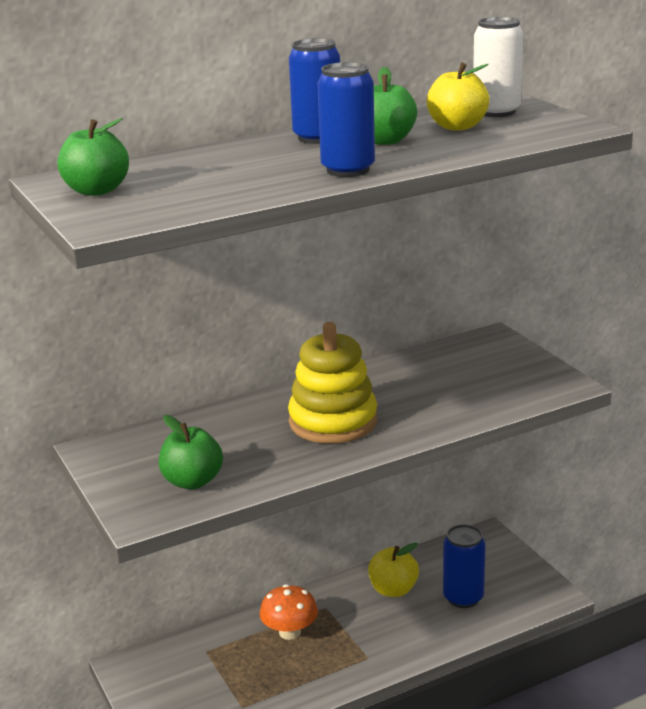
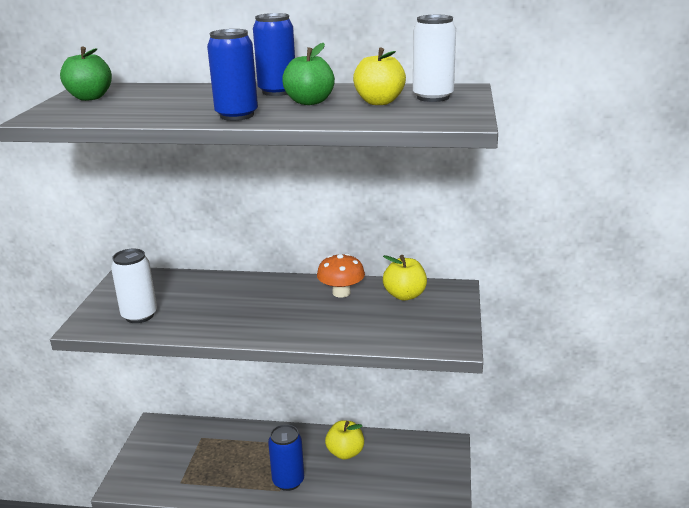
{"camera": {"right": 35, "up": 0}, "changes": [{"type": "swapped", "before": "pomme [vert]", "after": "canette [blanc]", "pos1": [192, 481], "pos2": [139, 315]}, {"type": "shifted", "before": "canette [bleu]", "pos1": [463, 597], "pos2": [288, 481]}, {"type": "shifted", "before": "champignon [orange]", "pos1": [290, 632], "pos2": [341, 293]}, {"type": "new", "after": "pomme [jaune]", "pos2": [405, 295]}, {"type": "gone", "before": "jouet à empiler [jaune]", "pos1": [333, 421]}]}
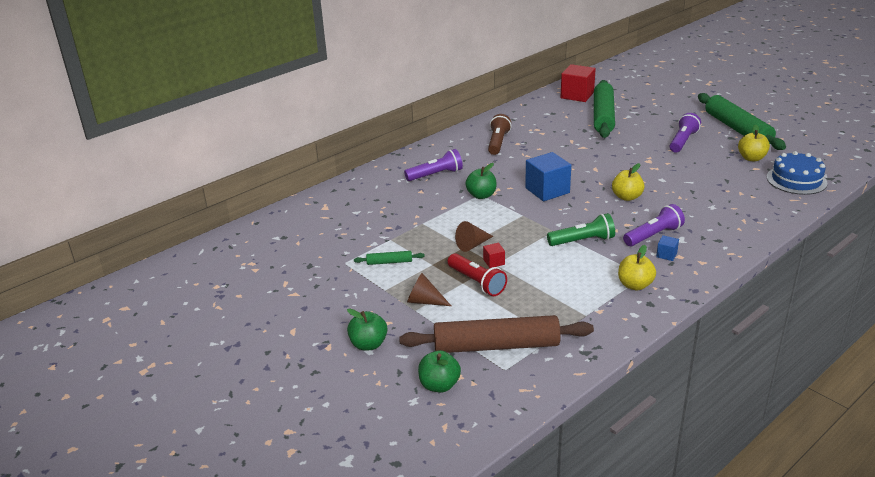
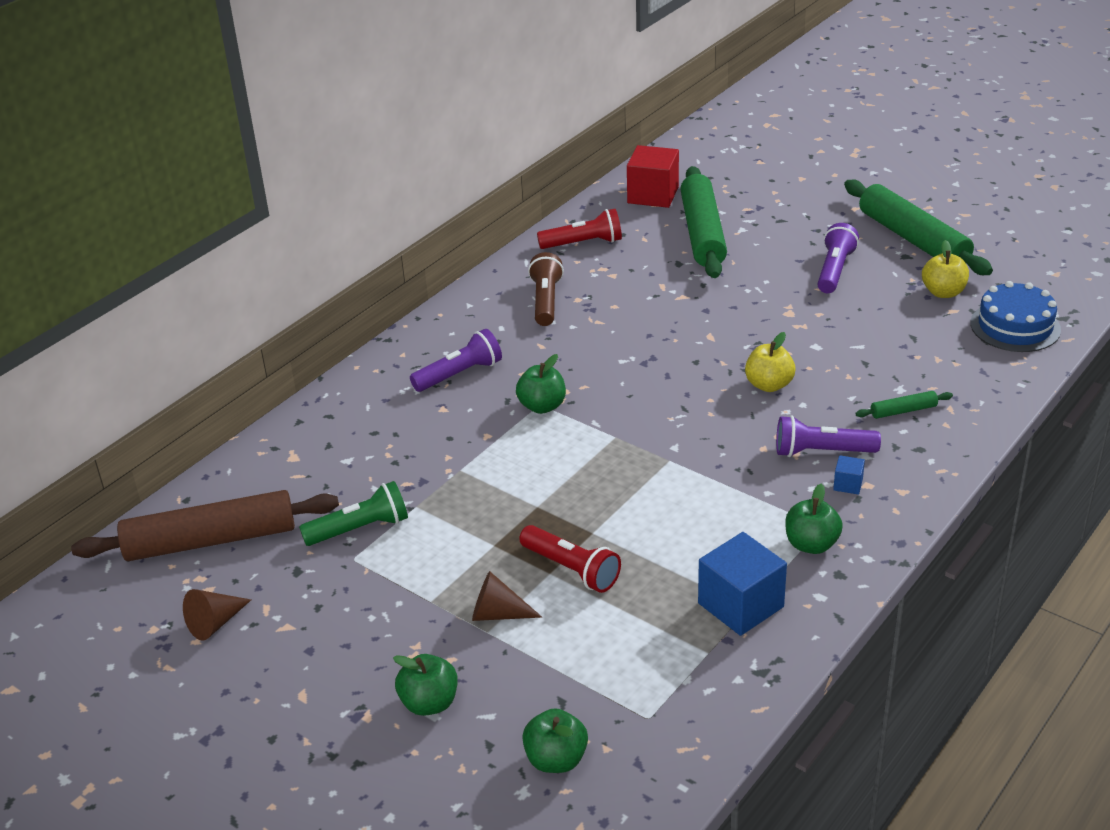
{"camera": {"right": -10, "up": 5}, "changes": [{"type": "shifted", "before": "rouleau à pâtisserie [marron]", "pos1": [496, 346], "pos2": [211, 540]}, {"type": "shifted", "before": "cône [marron]", "pos1": [472, 245], "pos2": [215, 623]}, {"type": "shifted", "before": "lampe de poche [vert]", "pos1": [582, 241], "pos2": [359, 529]}, {"type": "new", "after": "lampe de poche [rouge]", "pos2": [583, 243]}, {"type": "shifted", "before": "cube [bleu]", "pos1": [547, 190], "pos2": [740, 605]}, {"type": "rotated", "before": "lampe de poche [violet]", "pos1": [653, 235], "pos2": [822, 452], "turn": -135}, {"type": "repainted", "before": "pomme [jaune]", "after": "pomme [vert]", "pos1": [635, 285], "pos2": [811, 544]}, {"type": "shifted", "before": "rouleau à pâtisserie [vert]", "pos1": [389, 262], "pos2": [903, 411]}, {"type": "gone", "before": "cube [rouge]", "pos1": [494, 262]}]}
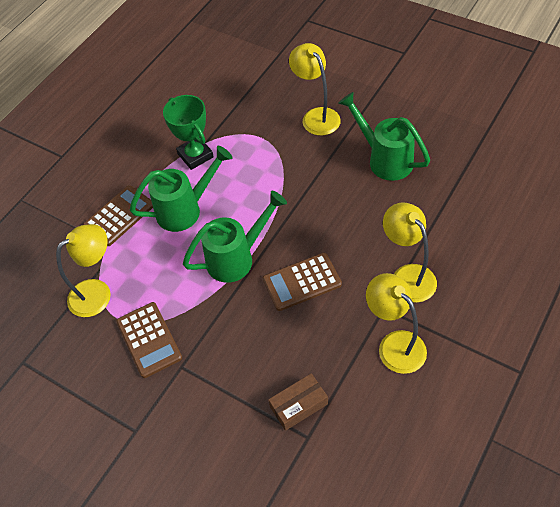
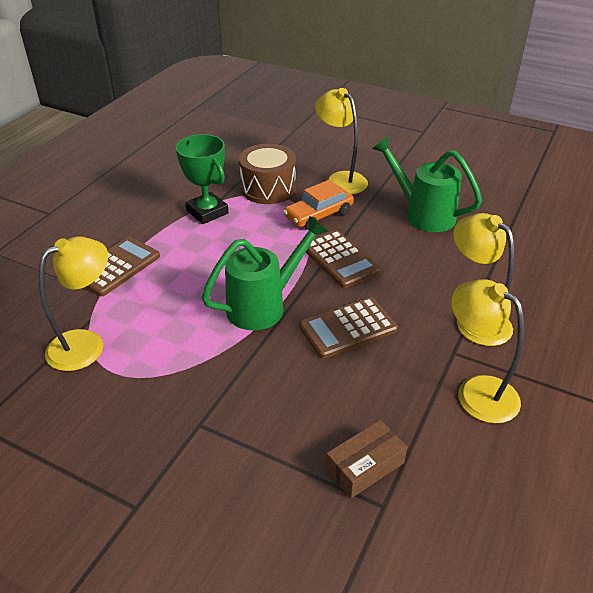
{"camera": {"right": -10, "up": -15}, "changes": [{"type": "new", "after": "tambour [marron]", "pos2": [268, 188]}, {"type": "new", "after": "voiture [orange]", "pos2": [318, 215]}, {"type": "shifted", "before": "calculatrice [marron]", "pos1": [149, 340], "pos2": [340, 259]}, {"type": "gone", "before": "arrosoir [vert]", "pos1": [185, 209]}]}
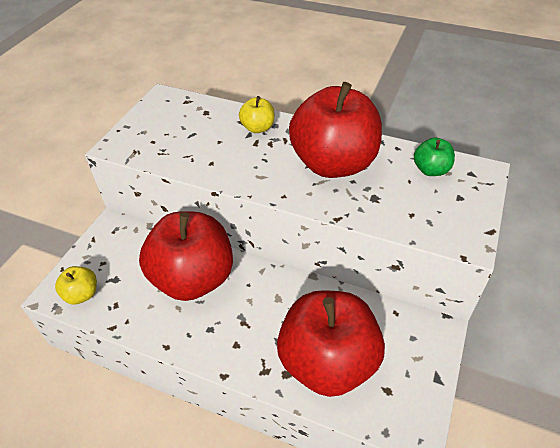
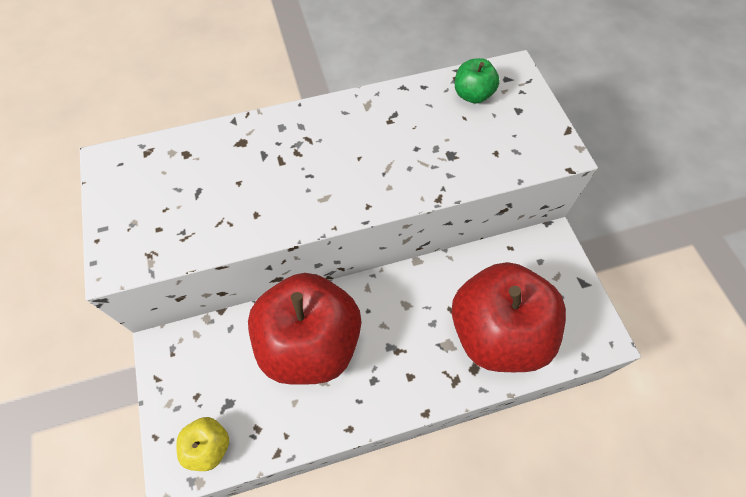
{"camera": {"right": -40, "up": 15}, "changes": [{"type": "gone", "before": "pomme [jaune]", "pos1": [258, 128]}, {"type": "gone", "before": "pomme [rouge]", "pos1": [333, 164]}]}
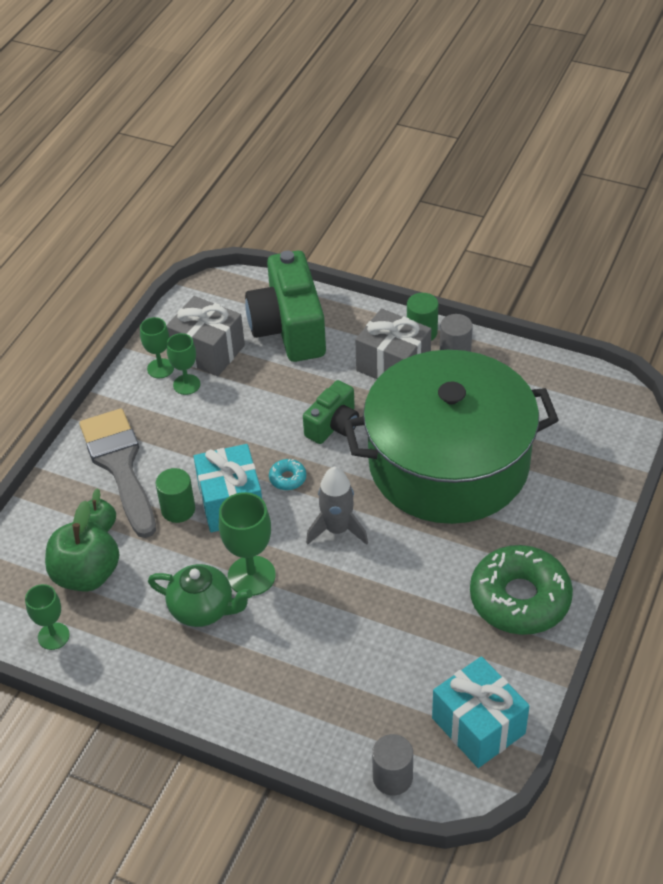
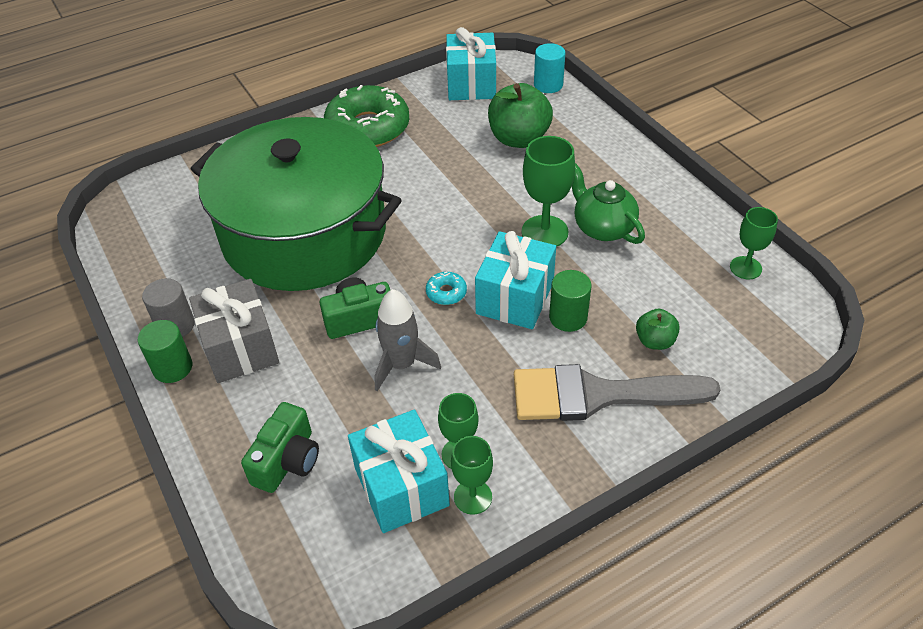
{"camera": {"right": -145, "up": 0}, "changes": [{"type": "scaled", "before": "appareil photo [vert]", "pos1": [289, 328], "pos2": [287, 461], "scale": 0.55}, {"type": "repainted", "before": "cadeau [gris]", "after": "cadeau [turquoise]", "pos1": [208, 351], "pos2": [401, 487]}, {"type": "shifted", "before": "fusée [gris]", "pos1": [337, 529], "pos2": [401, 364]}, {"type": "shifted", "before": "pomme [vert]", "pos1": [86, 575], "pos2": [519, 139]}, {"type": "rotated", "before": "pinceau [gris]", "pos1": [119, 465], "pos2": [598, 395], "turn": 75}, {"type": "repainted", "before": "cylindre [gris]", "after": "cylindre [turquoise]", "pos1": [392, 777], "pos2": [548, 85]}]}
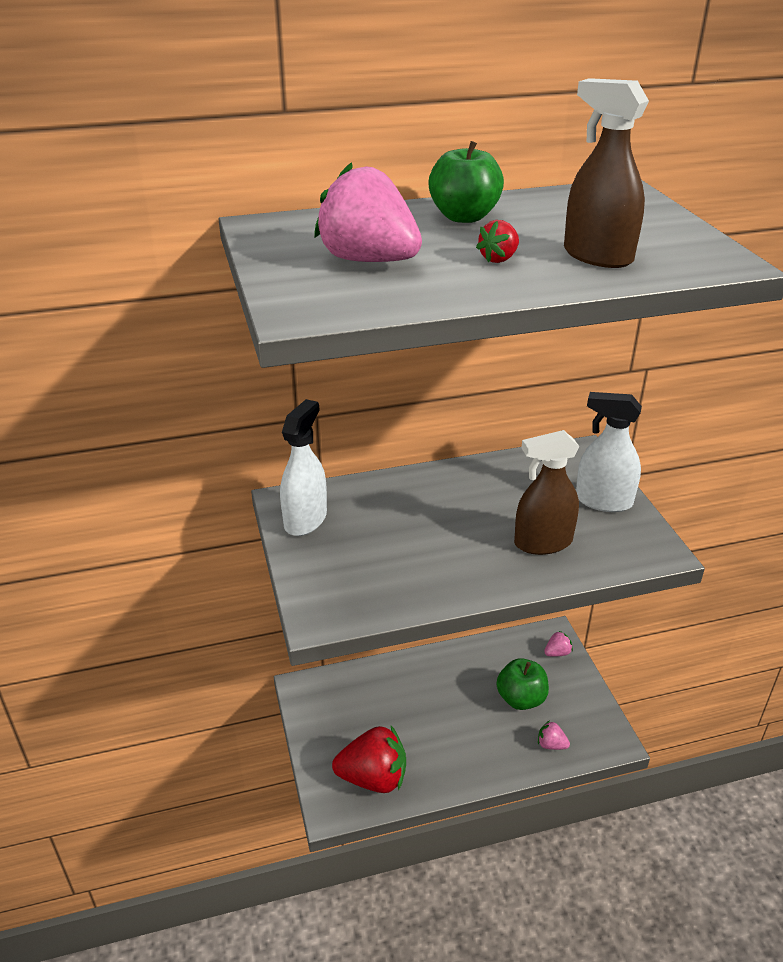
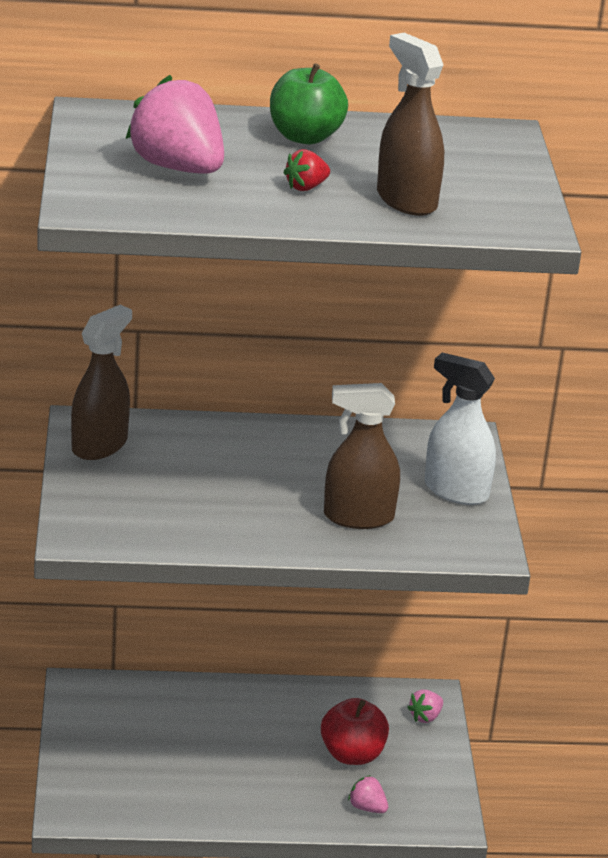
{"camera": {"right": 10, "up": -5}, "changes": [{"type": "repainted", "before": "vaporisateur [blanc]", "after": "vaporisateur [marron]", "pos1": [305, 519], "pos2": [100, 445]}, {"type": "repainted", "before": "pomme [vert]", "after": "pomme [rouge]", "pos1": [521, 699], "pos2": [352, 754]}, {"type": "rotated", "before": "fraise [rose]", "pos1": [557, 653], "pos2": [425, 717], "turn": 150}, {"type": "gone", "before": "fraise [rouge]", "pos1": [373, 778]}]}
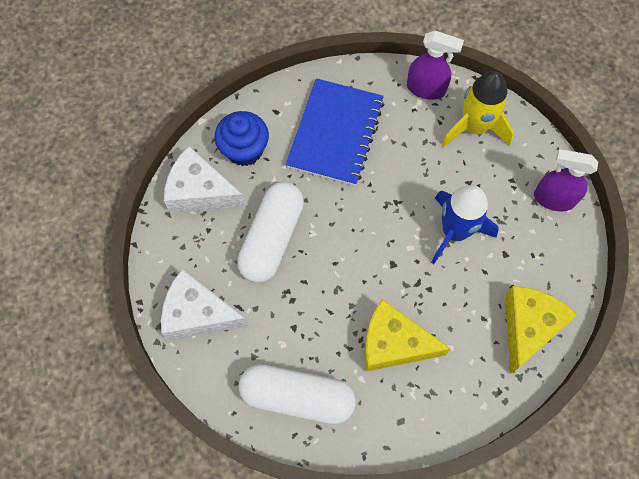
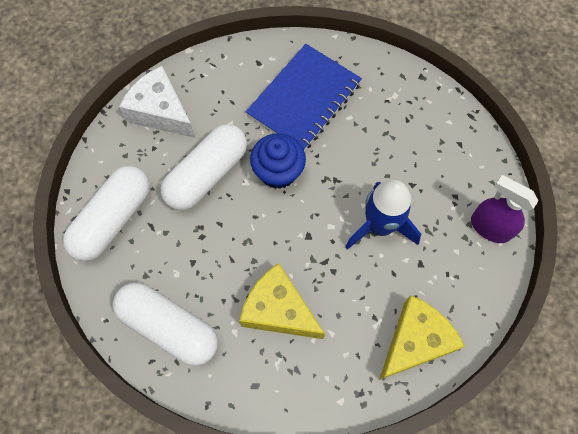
{"camera": {"right": 20, "up": 0}, "changes": [{"type": "swapped", "before": "fromage [blanc]", "after": "gélule [blanc]", "pos1": [198, 313], "pos2": [113, 219]}, {"type": "shifted", "before": "muffin [bleu]", "pos1": [244, 150], "pos2": [278, 172]}, {"type": "gone", "before": "vaporisateur [violet]", "pos1": [426, 89]}, {"type": "gone", "before": "fusée [jaune]", "pos1": [474, 127]}]}
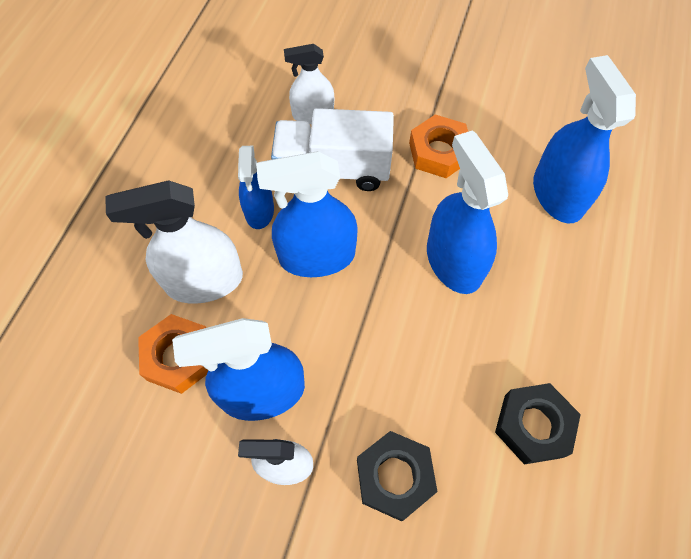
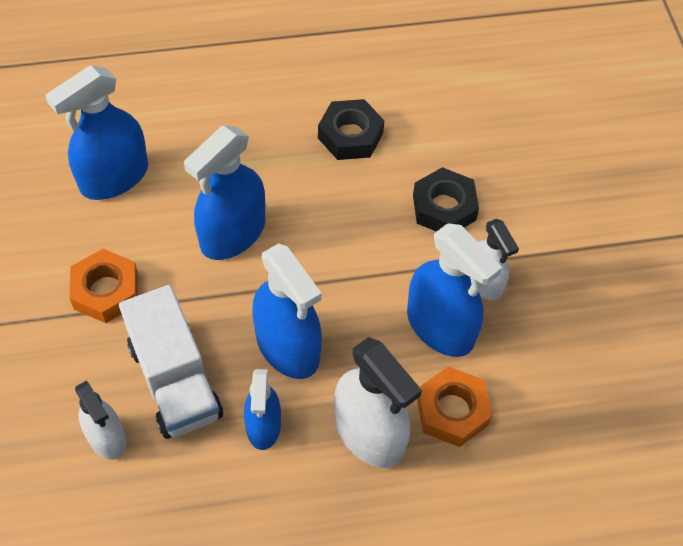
{"camera": {"right": -120, "up": -5}, "changes": [{"type": "rotated", "before": "vaporisateur [bleu]", "pos1": [259, 211], "pos2": [263, 426], "turn": 120}]}
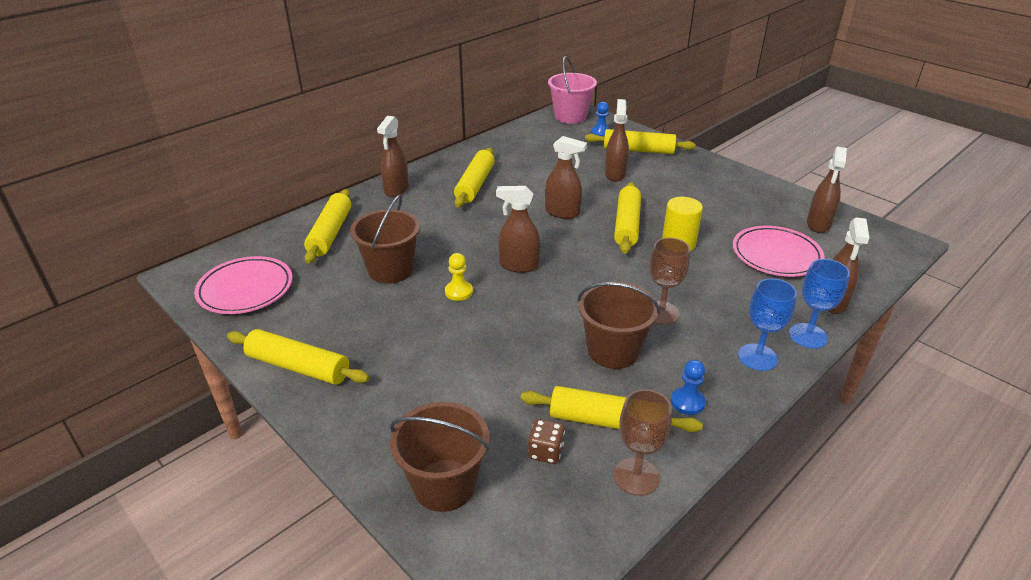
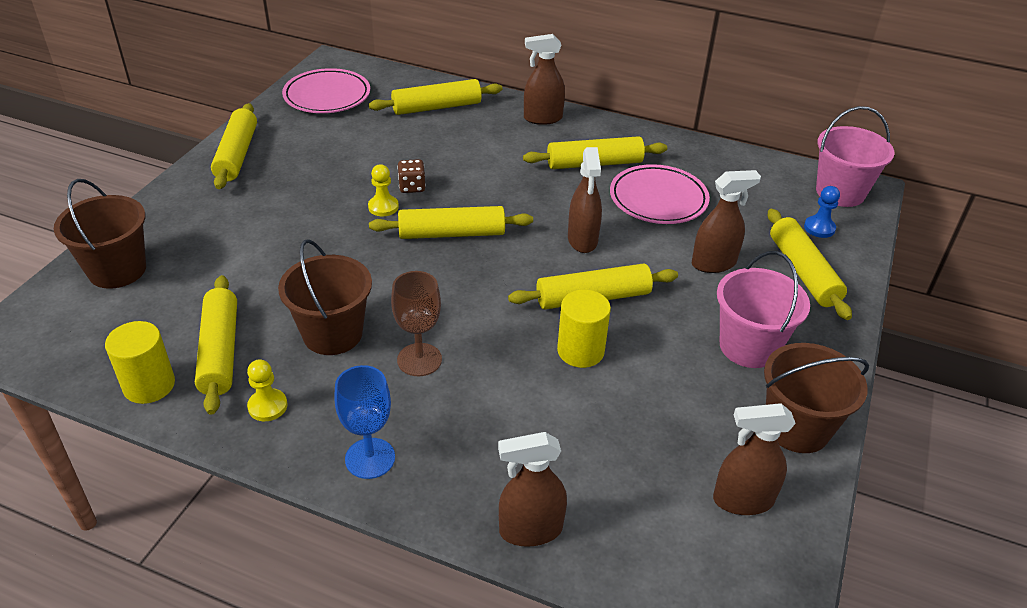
{"camera": {"right": 65, "up": 5}, "changes": [{"type": "swapped", "before": "verre à pied [marron]", "after": "cylindre [jaune]", "pos1": [636, 476], "pos2": [149, 385]}, {"type": "repainted", "before": "pion [bleu]", "after": "pion [jaune]", "pos1": [687, 402], "pos2": [267, 406]}, {"type": "swapped", "before": "vaporisateur [marron]", "after": "rouleau à pâtisserie [jaune]", "pos1": [519, 265], "pos2": [451, 233]}, {"type": "shifted", "before": "dé [marron]", "pos1": [546, 452], "pos2": [412, 187]}, {"type": "shifted", "before": "assiette [rose]", "pos1": [776, 255], "pos2": [658, 199]}, {"type": "new", "after": "seau [rose]", "pos2": [748, 346]}, {"type": "shifted", "before": "seau [marron]", "pos1": [390, 270], "pos2": [797, 427]}, {"type": "gone", "before": "verre à pied [bleu]", "pos1": [808, 336]}]}
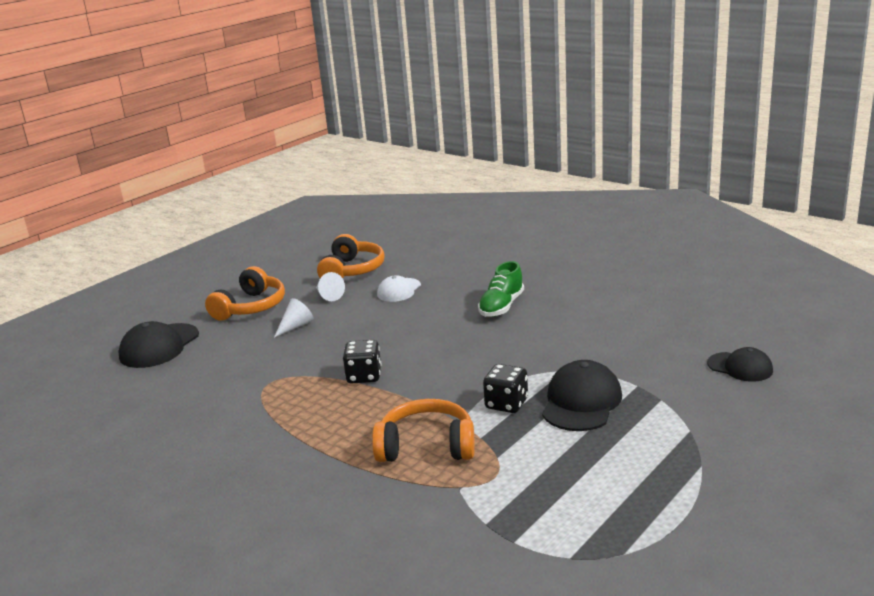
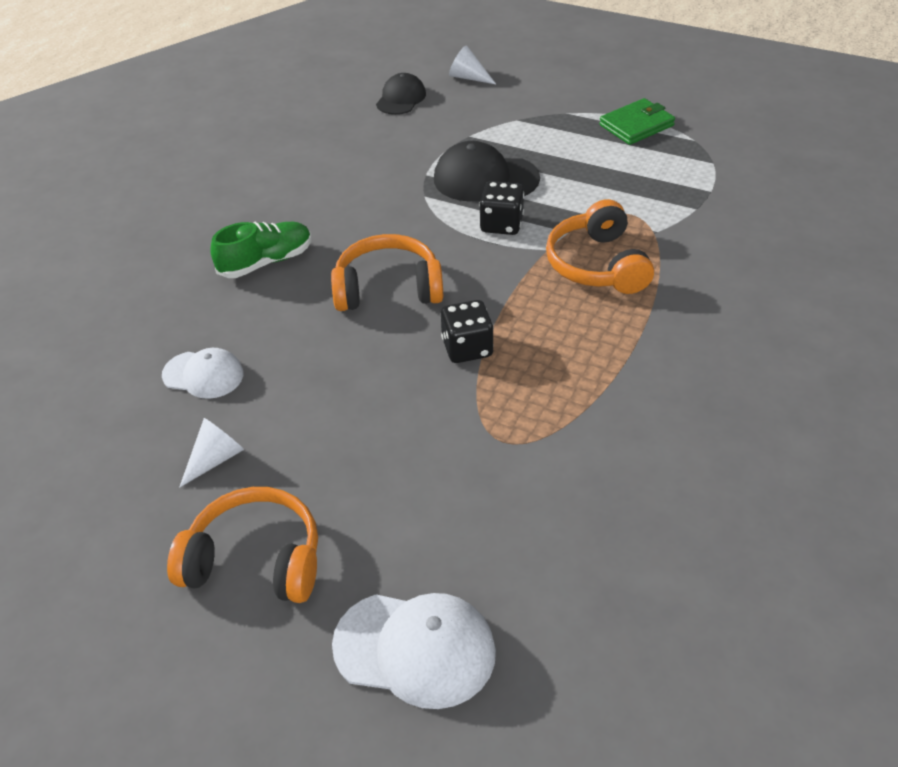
{"camera": {"right": -105, "up": 20}, "changes": [{"type": "rotated", "before": "chaussure [vert]", "pos1": [501, 306], "pos2": [266, 262], "turn": -45}, {"type": "shifted", "before": "casque audio [orange]", "pos1": [352, 270], "pos2": [388, 289]}, {"type": "repainted", "before": "casquette [noir]", "after": "casquette [blanc]", "pos1": [159, 346], "pos2": [415, 649]}, {"type": "shifted", "before": "cône [blanc]", "pos1": [296, 326], "pos2": [468, 77]}, {"type": "new", "after": "portefeuille [vert]", "pos2": [636, 125]}]}
